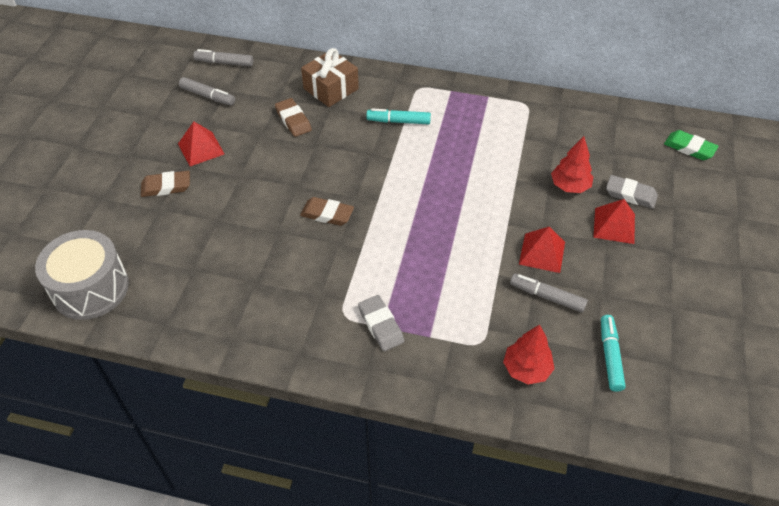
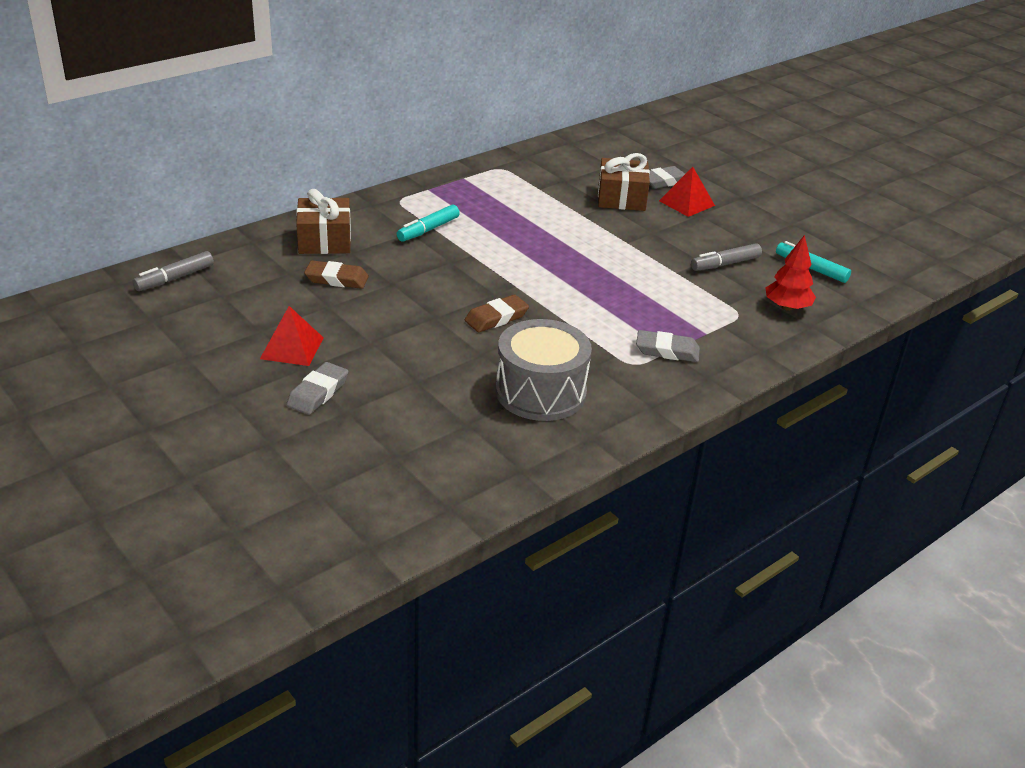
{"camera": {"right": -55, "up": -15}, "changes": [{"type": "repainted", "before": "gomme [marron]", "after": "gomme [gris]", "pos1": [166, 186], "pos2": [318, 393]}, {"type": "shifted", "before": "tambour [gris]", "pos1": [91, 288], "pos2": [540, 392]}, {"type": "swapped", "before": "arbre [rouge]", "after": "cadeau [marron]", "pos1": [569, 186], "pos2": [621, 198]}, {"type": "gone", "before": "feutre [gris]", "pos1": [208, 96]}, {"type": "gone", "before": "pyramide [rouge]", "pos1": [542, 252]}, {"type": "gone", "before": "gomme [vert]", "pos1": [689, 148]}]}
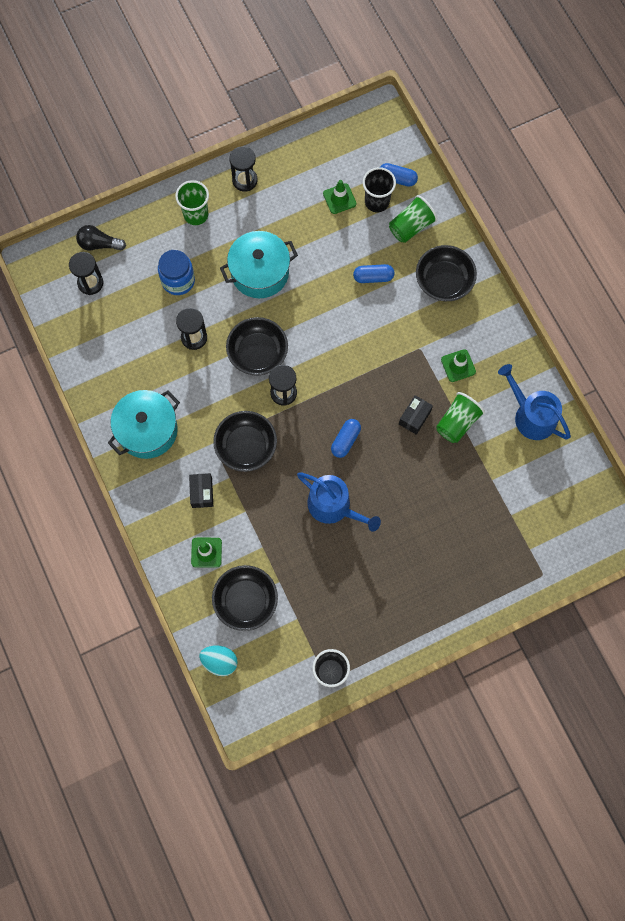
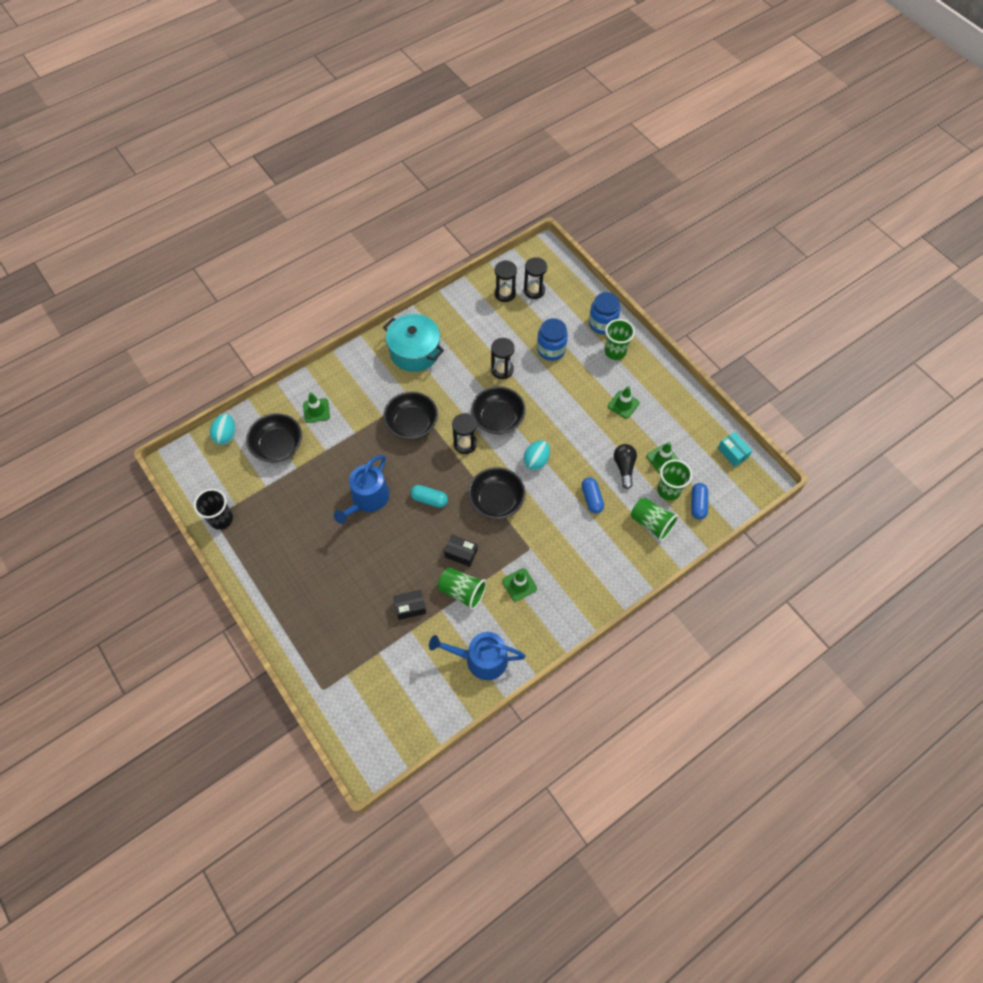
{"camera": {"right": 80, "up": -10}, "changes": [{"type": "shifted", "before": "boîte [noir]", "pos1": [202, 493], "pos2": [410, 607]}, {"type": "repainted", "before": "gélule [bleu]", "after": "gélule [turquoise]", "pos1": [345, 440], "pos2": [429, 499]}, {"type": "rotated", "before": "arrosoir [bleu]", "pos1": [531, 415], "pos2": [481, 659], "turn": -120}, {"type": "shifted", "before": "bol [noir]", "pos1": [444, 281], "pos2": [496, 500]}, {"type": "shifted", "before": "sablier [noir]", "pos1": [244, 180], "pos2": [505, 293]}, {"type": "new", "after": "œuf [turquoise]", "pos2": [536, 461]}, {"type": "new", "after": "bocal [bleu]", "pos2": [602, 324]}, {"type": "new", "after": "cône de chantier [vert]", "pos2": [623, 404]}, {"type": "shifted", "before": "ampoule [noir]", "pos1": [99, 244], "pos2": [624, 467]}, {"type": "repainted", "before": "gobelet [noir]", "after": "gobelet [vert]", "pos1": [377, 202], "pos2": [668, 490]}, {"type": "new", "after": "boîte [turquoise]", "pos2": [732, 453]}, {"type": "gone", "before": "marmite [turquoise]", "pos1": [260, 272]}]}
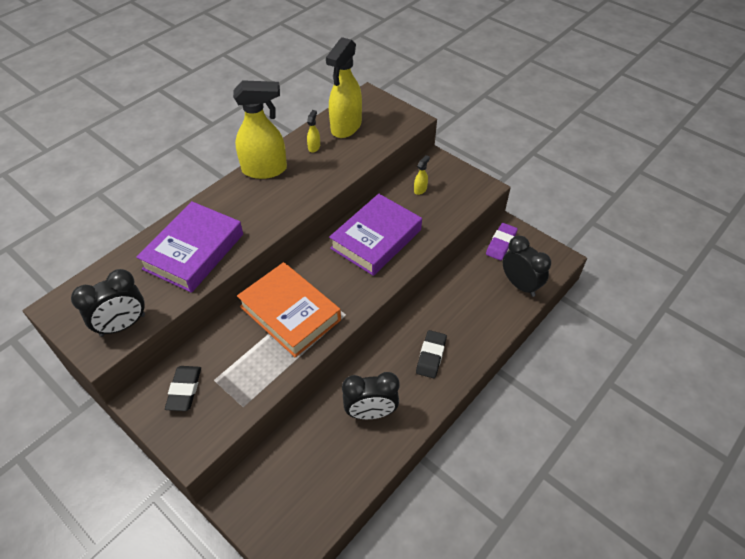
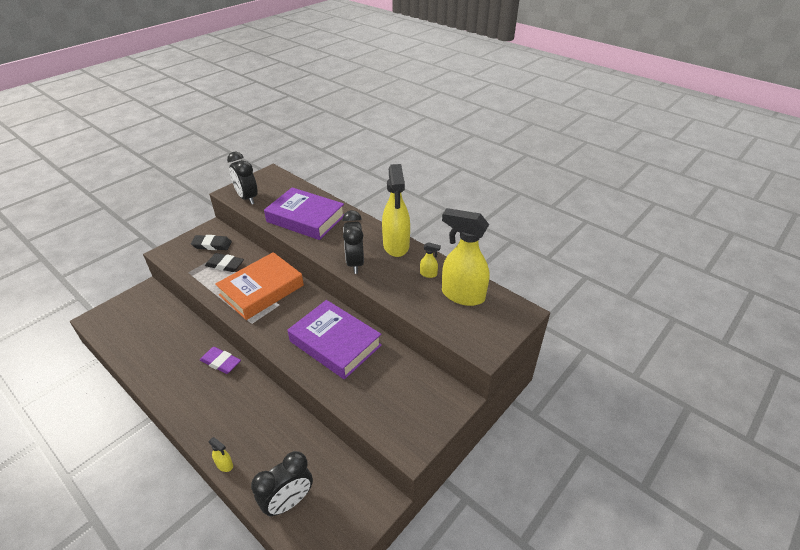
{"camera": {"right": 90, "up": -10}, "changes": [{"type": "shifted", "before": "gomme [violet]", "pos1": [501, 244], "pos2": [221, 362]}, {"type": "shifted", "before": "gomme [noir]", "pos1": [431, 356], "pos2": [225, 265]}, {"type": "shifted", "before": "vaporisateur [jaune]", "pos1": [420, 189], "pos2": [225, 465]}, {"type": "shifted", "before": "réveil [noir]", "pos1": [370, 412], "pos2": [355, 263]}]}
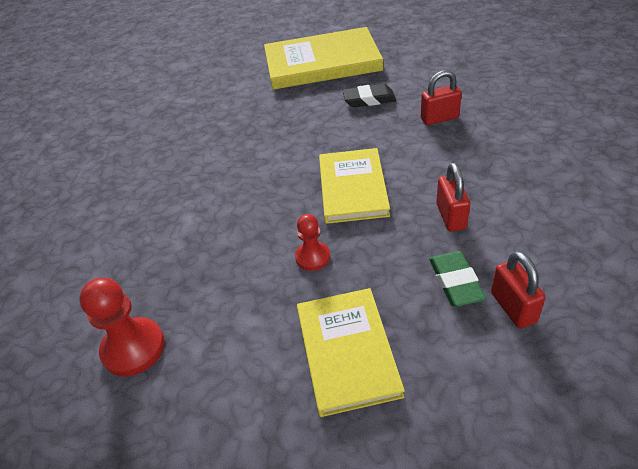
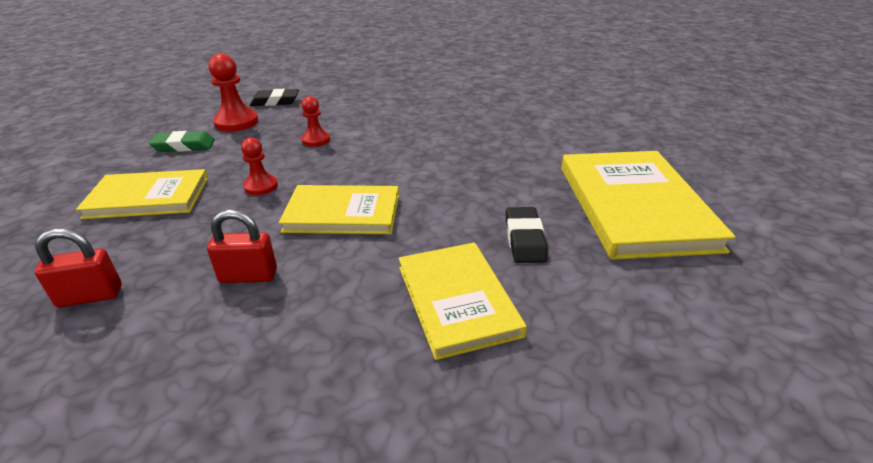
{"camera": {"right": 90, "up": -10}, "changes": [{"type": "shifted", "before": "gomme [vert]", "pos1": [455, 282], "pos2": [184, 146]}, {"type": "new", "after": "gomme [noir]", "pos2": [275, 101]}, {"type": "new", "after": "pion [rouge]", "pos2": [316, 140]}, {"type": "swapped", "before": "cadenas [rouge]", "after": "livre [jaune]", "pos1": [439, 118], "pos2": [457, 300]}]}
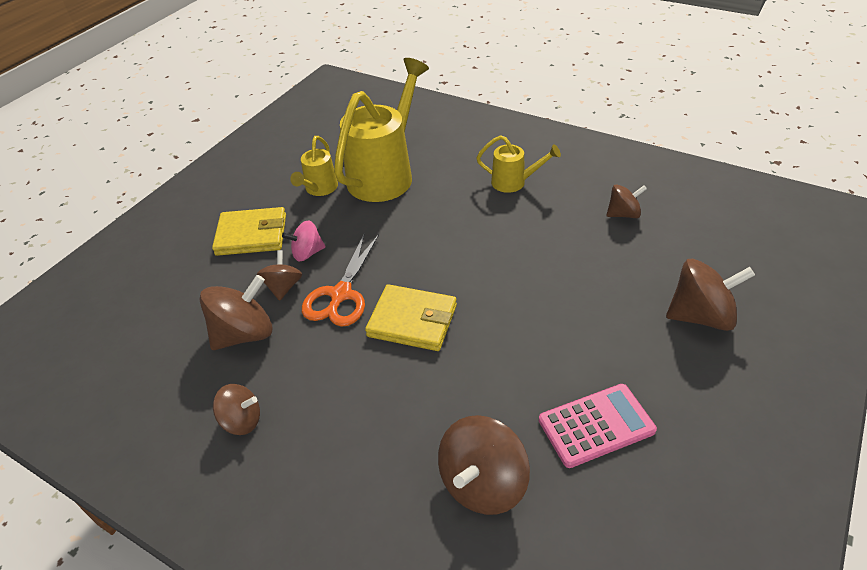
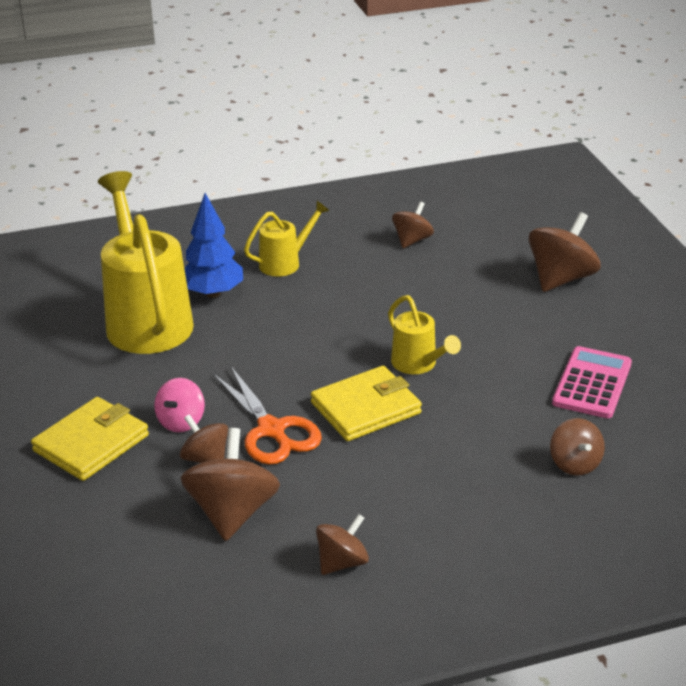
{"camera": {"right": -50, "up": -10}, "changes": [{"type": "new", "after": "arbre [bleu]", "pos2": [213, 293]}, {"type": "shifted", "before": "arrosoir [jaune]", "pos1": [319, 189], "pos2": [418, 364]}, {"type": "scaled", "before": "toupie [marron]", "pos1": [482, 483], "pos2": [575, 464], "scale": 0.6}]}
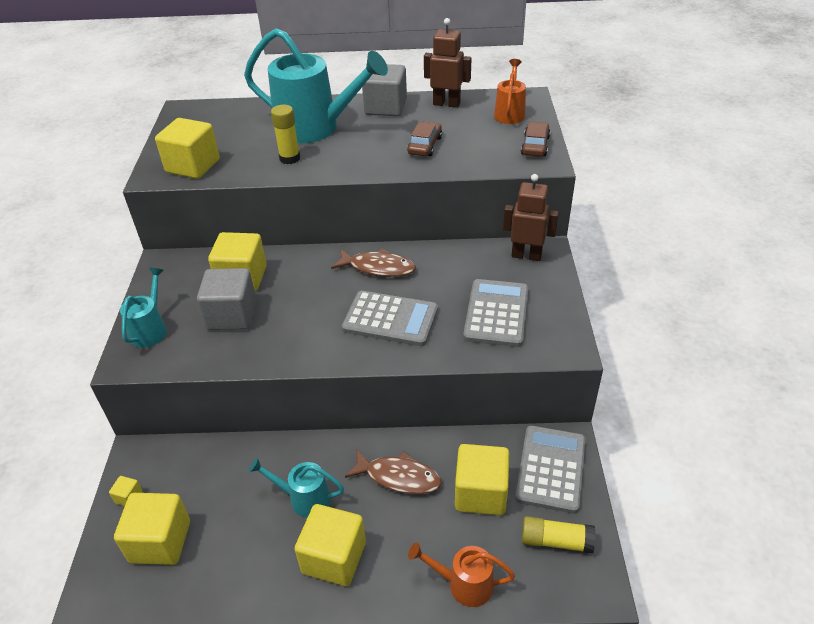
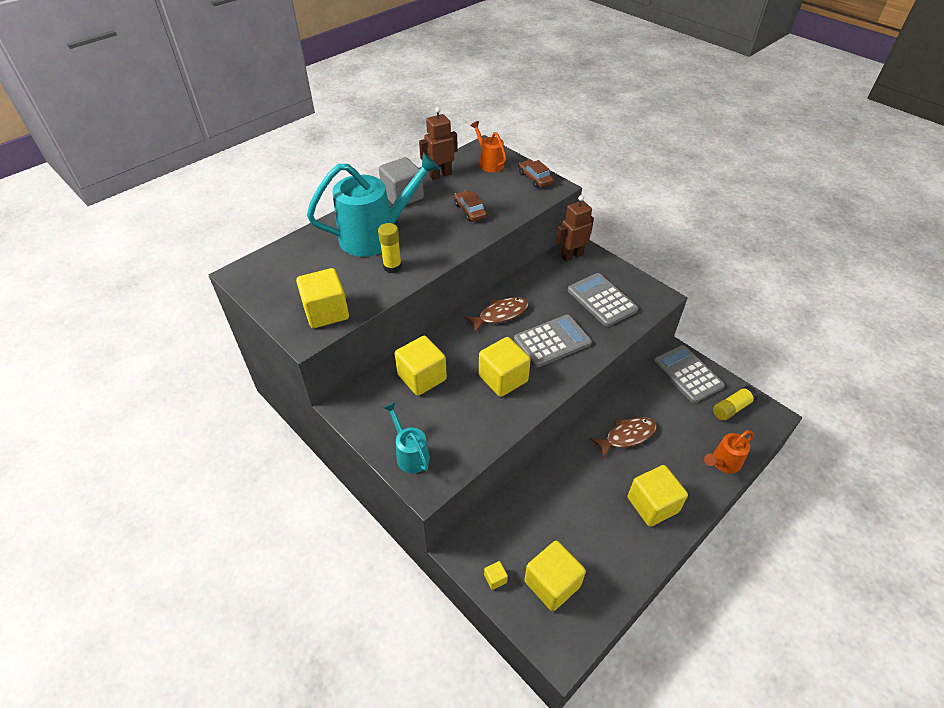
{"camera": {"right": -45, "up": 5}, "changes": [{"type": "shifted", "before": "cube [jaune]", "pos1": [481, 493], "pos2": [503, 378]}, {"type": "gone", "before": "cube [gris]", "pos1": [232, 315]}, {"type": "gone", "before": "arrosoir [turquoise]", "pos1": [303, 498]}]}
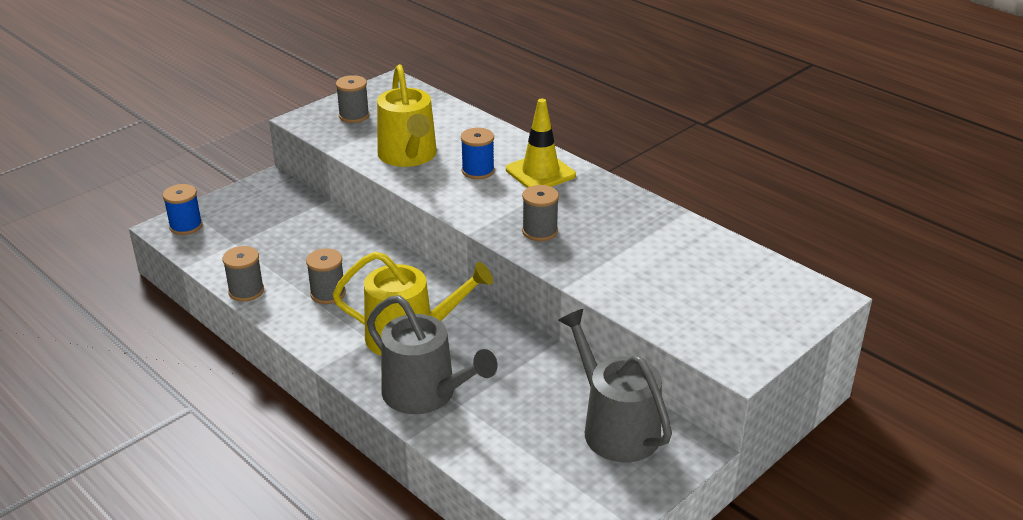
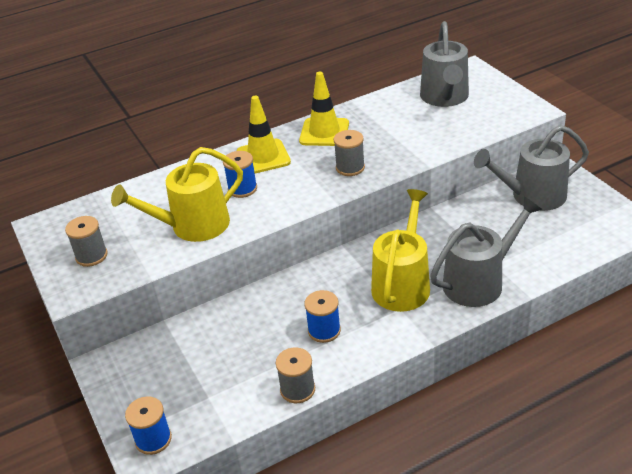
{"camera": {"right": -70, "up": 5}, "changes": [{"type": "rotated", "before": "arrosoir [jaune]", "pos1": [409, 156], "pos2": [193, 226], "turn": 150}, {"type": "new", "after": "cône de chantier [jaune]", "pos2": [324, 132]}, {"type": "repainted", "before": "bobine [gris]", "after": "bobine [bleu]", "pos1": [328, 293], "pos2": [324, 330]}, {"type": "new", "after": "arrosoir [gris]", "pos2": [445, 97]}]}
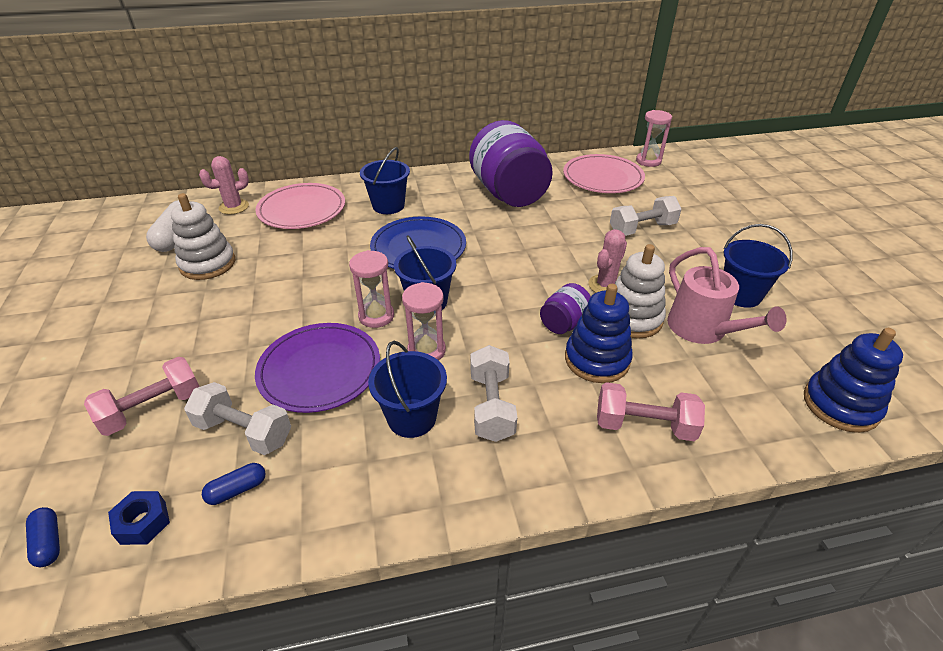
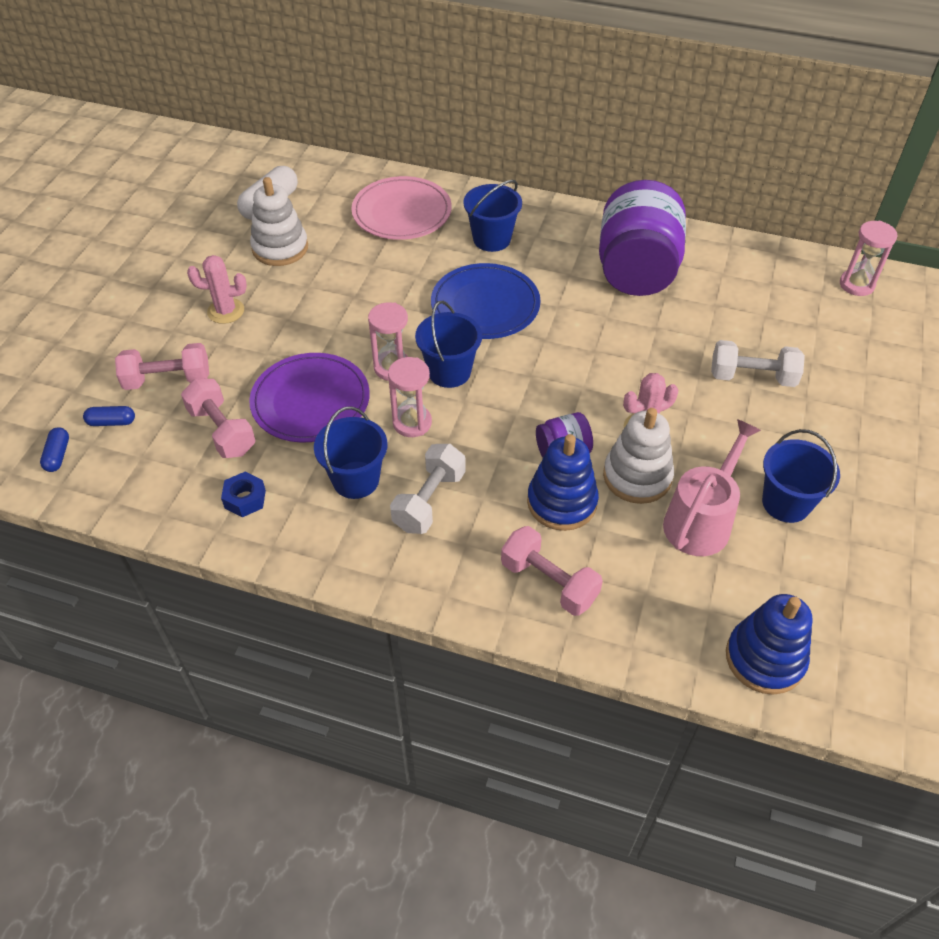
{"camera": {"right": 30, "up": 10}, "changes": [{"type": "shifted", "before": "gélule [bleu]", "pos1": [237, 490], "pos2": [111, 422]}, {"type": "repainted", "before": "haltère [blanc]", "after": "haltère [rose]", "pos1": [244, 432], "pos2": [222, 431]}, {"type": "shifted", "before": "cactus [rose]", "pos1": [234, 207], "pos2": [226, 311]}, {"type": "shifted", "before": "écrou [bleu]", "pos1": [143, 522], "pos2": [245, 499]}, {"type": "rotated", "before": "arrosoir [rose]", "pos1": [702, 329], "pos2": [701, 521], "turn": -150}, {"type": "gone", "before": "assiette [rose]", "pos1": [602, 177]}]}
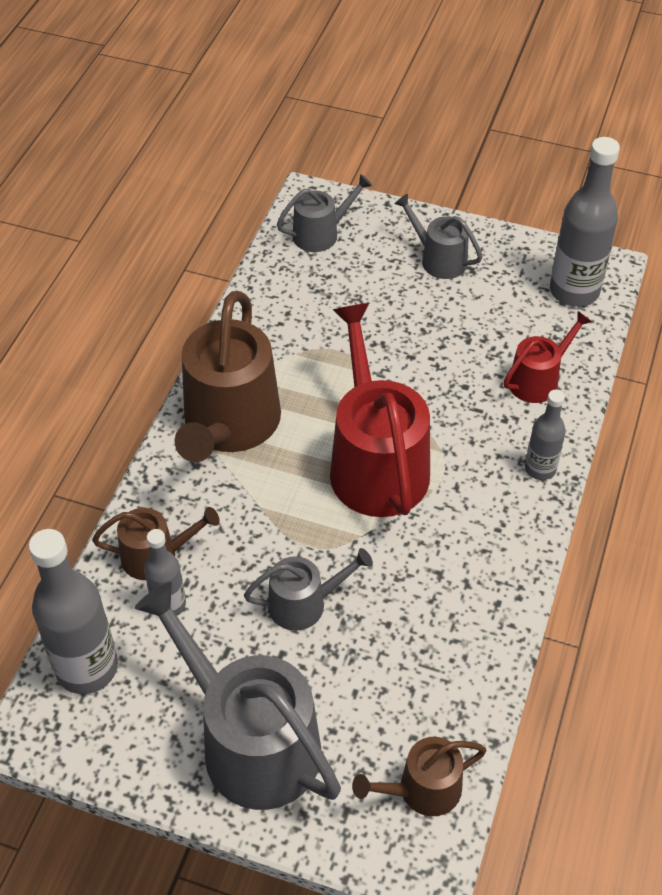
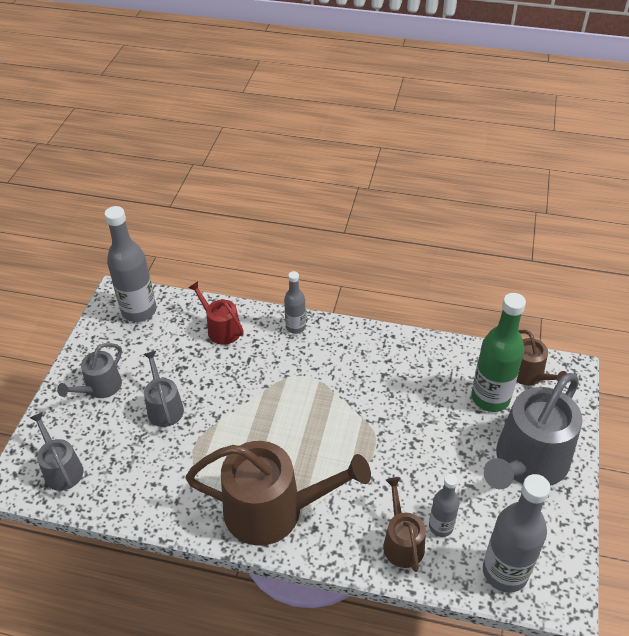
{"camera": {"right": -95, "up": -5}, "changes": [{"type": "shifted", "before": "arrosoir [gris]", "pos1": [304, 604], "pos2": [164, 407]}, {"type": "new", "after": "bouteille [vert]", "pos2": [490, 398]}, {"type": "gone", "before": "arrosoir [rouge]", "pos1": [376, 463]}]}
